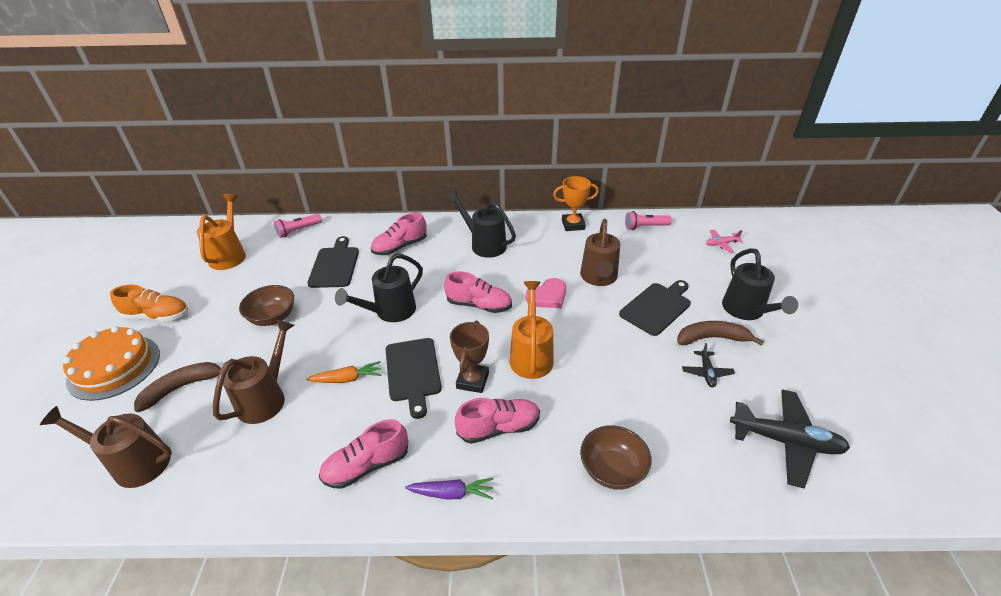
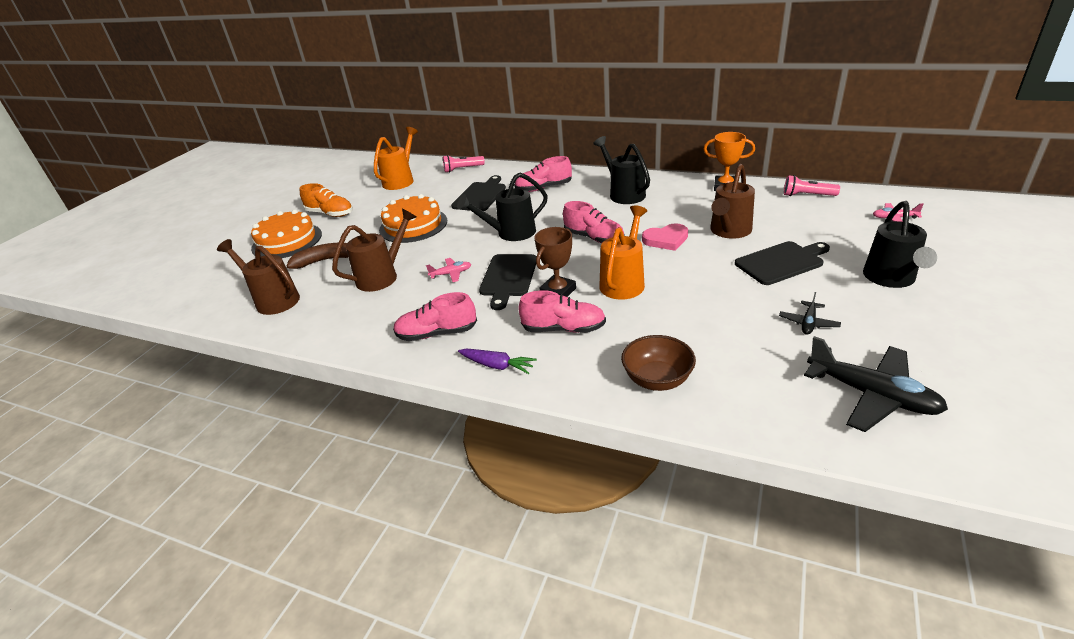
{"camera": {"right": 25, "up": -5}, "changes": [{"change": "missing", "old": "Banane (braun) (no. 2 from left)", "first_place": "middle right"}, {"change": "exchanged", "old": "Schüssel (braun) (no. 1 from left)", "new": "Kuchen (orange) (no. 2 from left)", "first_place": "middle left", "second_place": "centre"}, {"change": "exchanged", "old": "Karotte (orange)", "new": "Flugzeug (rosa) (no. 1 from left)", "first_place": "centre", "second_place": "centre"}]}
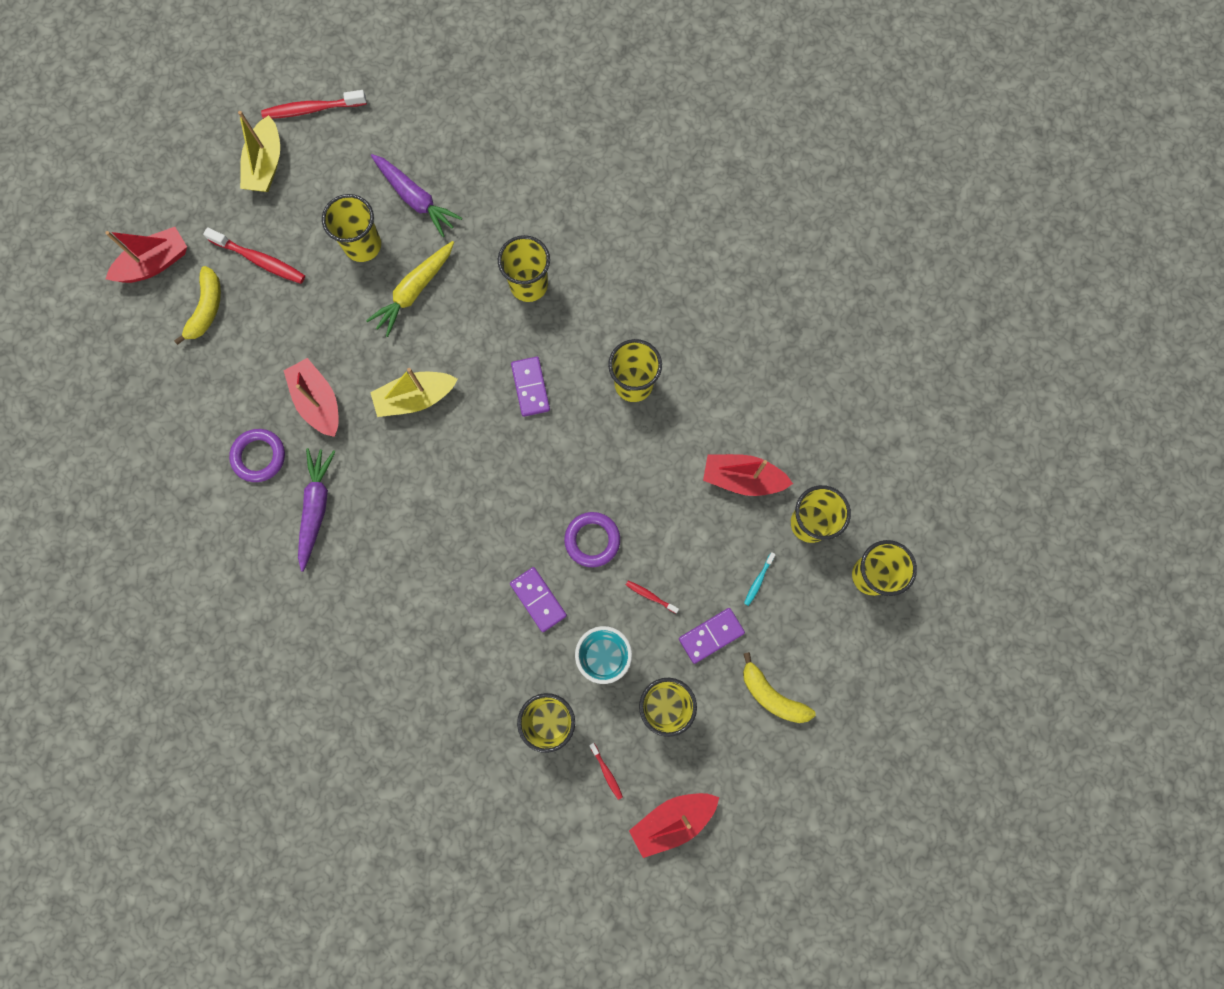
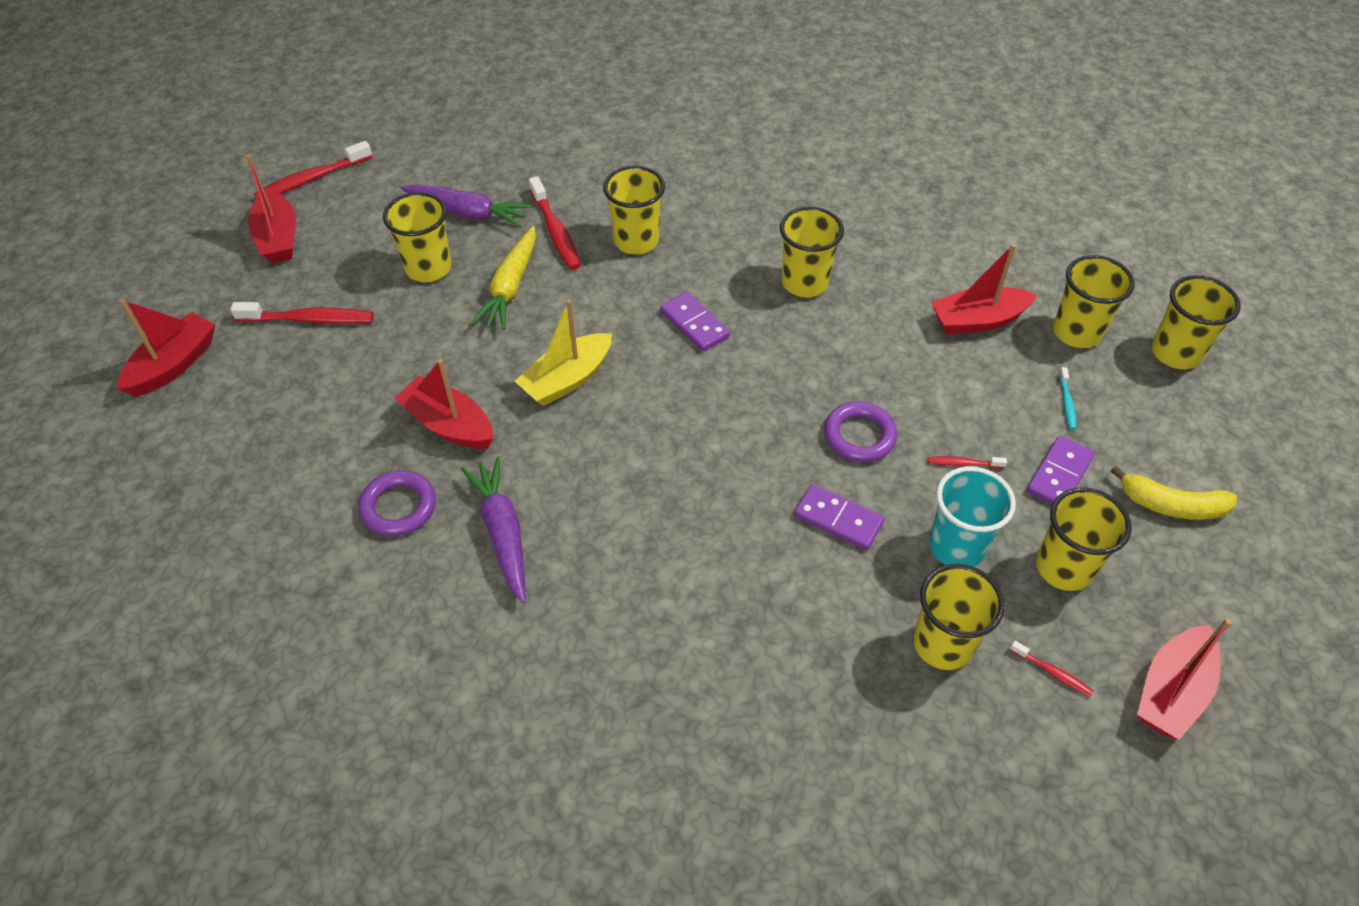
{"camera": {"right": -25, "up": -25}, "changes": [{"change": "missing", "old": "Banane (gelb) (no. 1 from left)", "first_place": "top left"}, {"change": "appeared", "new": "Zahnbürste (rot) (no. 3 from left)", "second_place": "top centre"}, {"change": "colour", "old": "Boot (gelb) (no. 1 from left)", "new": "Boot (rot) (no. 2 from left)", "first_place": "top left", "second_place": "top left"}]}
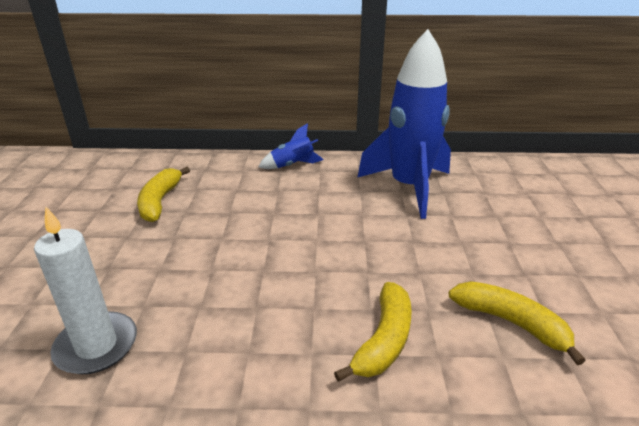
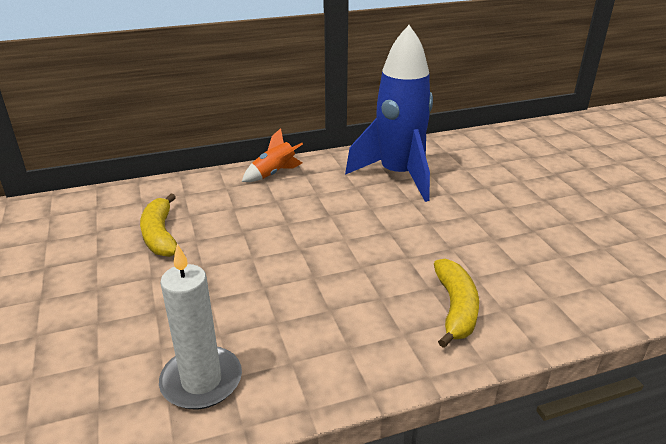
{"camera": {"right": -20, "up": 0}, "changes": [{"change": "missing", "old": "Banane (gelb) (no. 3 from left)", "first_place": "bottom right"}, {"change": "colour", "old": "Rakete (blau) (no. 1 from left)", "new": "Rakete (orange)", "first_place": "centre", "second_place": "centre"}]}
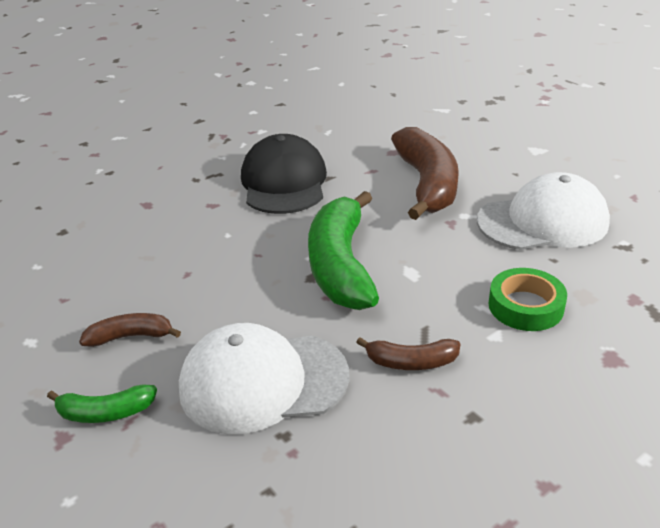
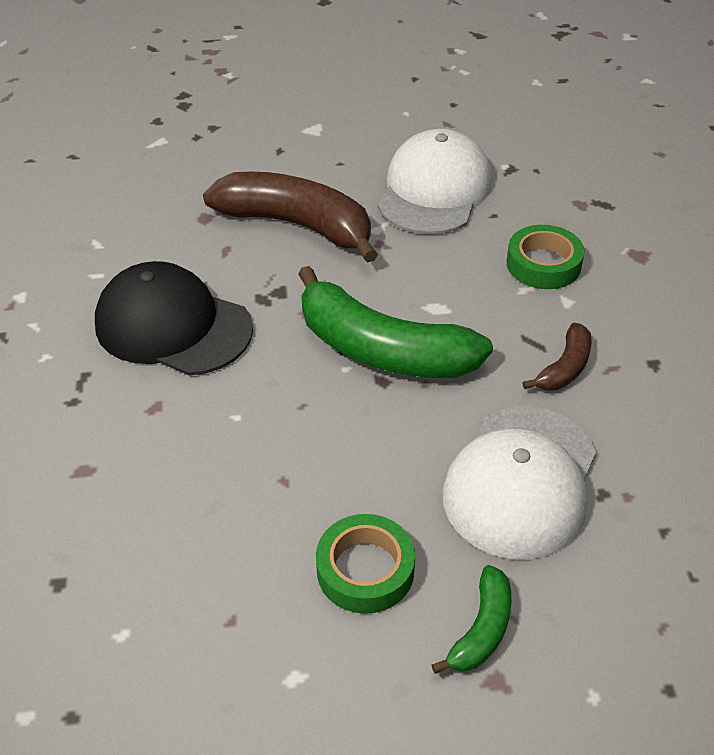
{"camera": {"right": -60, "up": 10}, "changes": [{"change": "exchanged", "old": "Banane (braun) (no. 1 from left)", "new": "Klebeband (grün) (no. 1 from left)", "first_place": "middle left", "second_place": "bottom centre"}]}
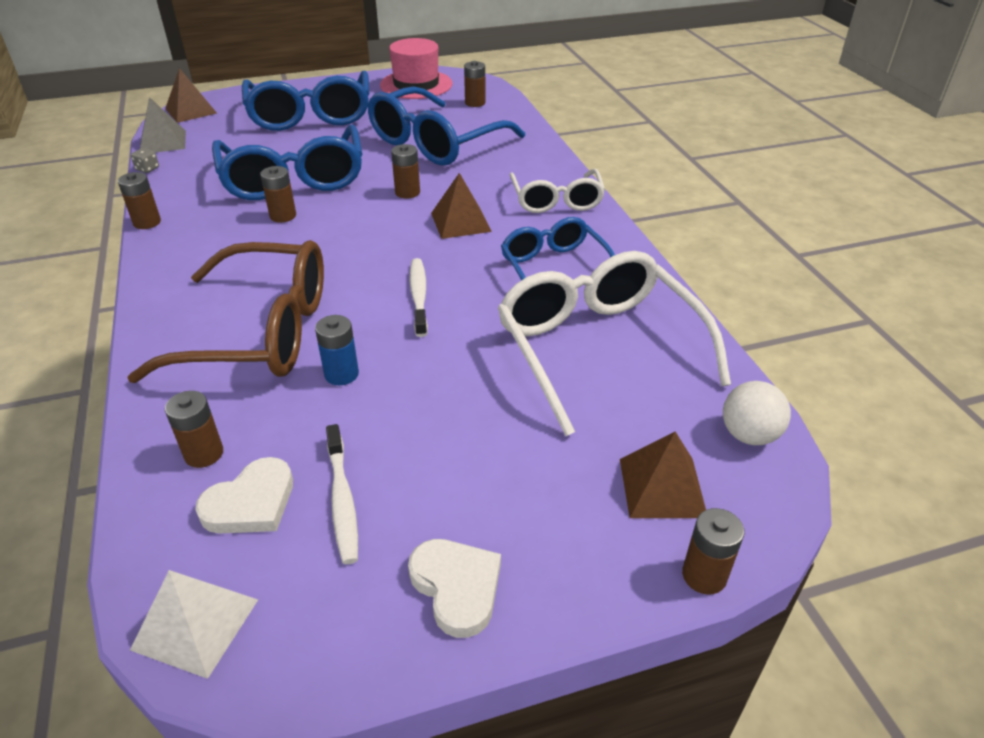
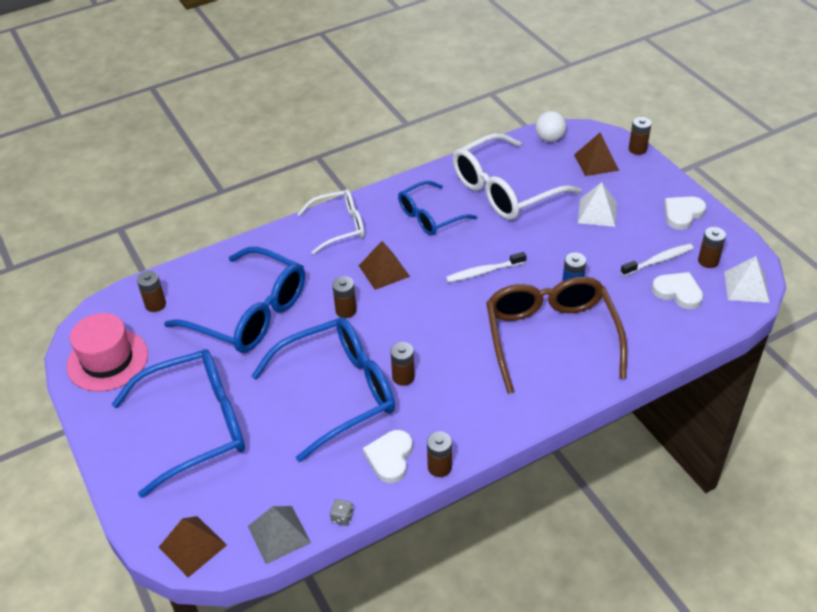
{"camera": {"right": -100, "up": 5}, "changes": [{"change": "appeared", "new": "Herz (weiß) (no. 1 from left)", "second_place": "bottom centre"}, {"change": "appeared", "new": "Pyramide (weiß) (no. 1 from left)", "second_place": "middle right"}, {"change": "relocated", "old": "Batterie (braun) (no. 2 from left in the first image)", "new": "Batterie (braun) (no. 6 from left)", "first_place": "middle left", "second_place": "middle right"}]}
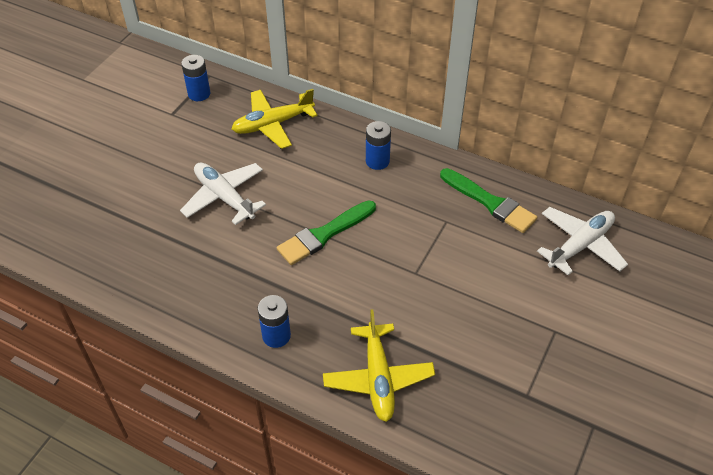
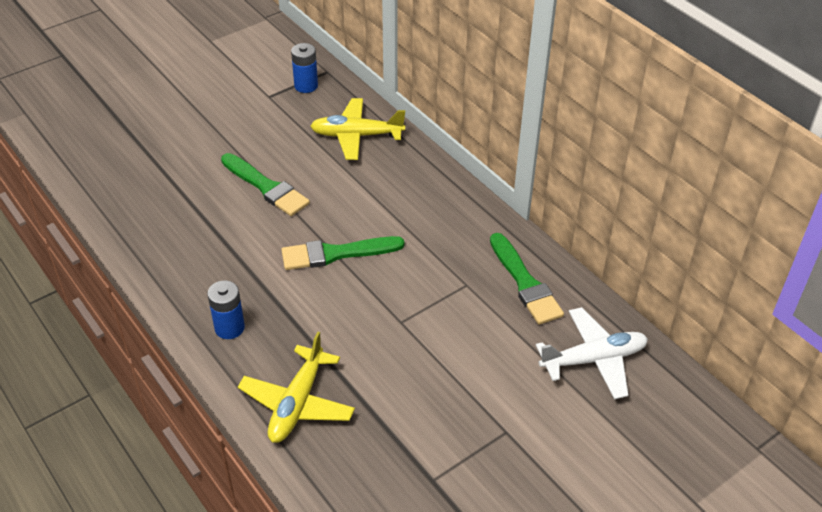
{"camera": {"right": 25, "up": -5}, "changes": [{"change": "missing", "old": "Batterie (blau) (no. 3 from left)", "first_place": "top centre"}, {"change": "exchanged", "old": "Flugzeug (weiß) (no. 1 from left)", "new": "Pinsel (grün) (no. 1 from left)", "first_place": "middle left", "second_place": "middle left"}]}
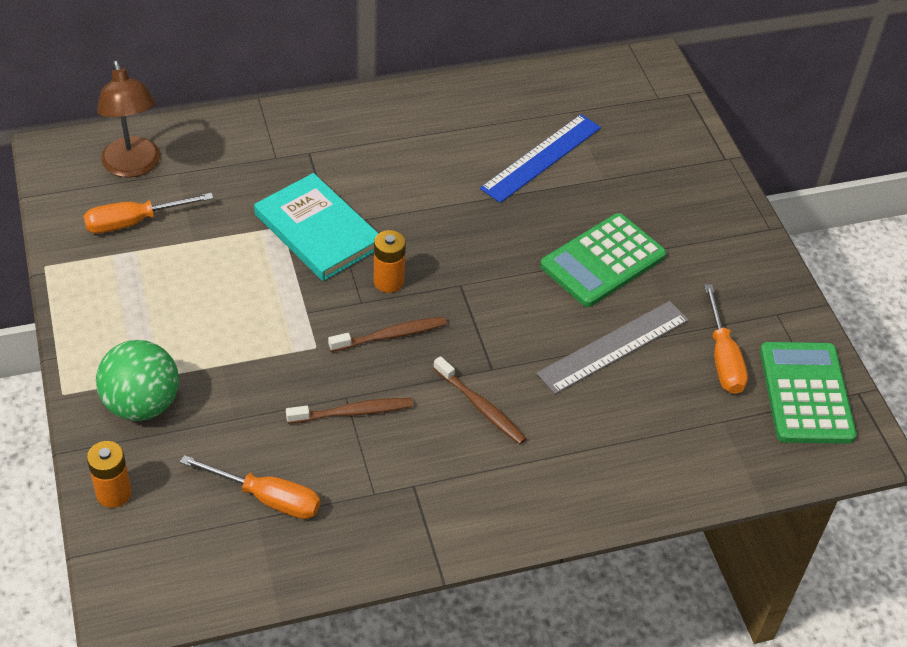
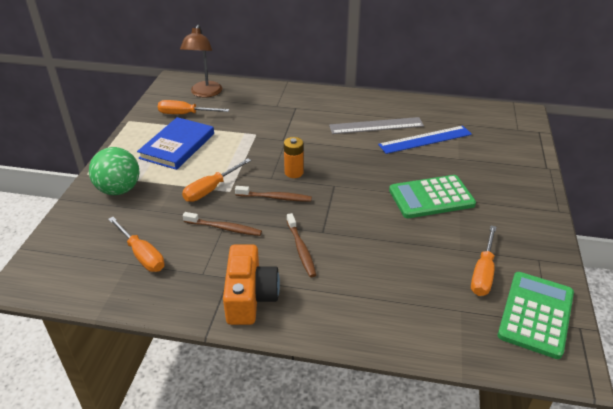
{"camera": {"right": 30, "up": -10}, "changes": [{"change": "missing", "old": "Batterie (orange) (no. 1 from left)", "first_place": "bottom left"}, {"change": "missing", "old": "Buch (türkis)", "first_place": "centre"}, {"change": "appeared", "new": "Buch (blau)", "second_place": "middle left"}, {"change": "appeared", "new": "Schraubenzieher (orange) (no. 3 from left)", "second_place": "centre"}, {"change": "appeared", "new": "Kamera (orange)", "second_place": "bottom centre"}, {"change": "relocated", "old": "Lineal (grau)", "first_place": "middle right", "second_place": "top centre"}]}
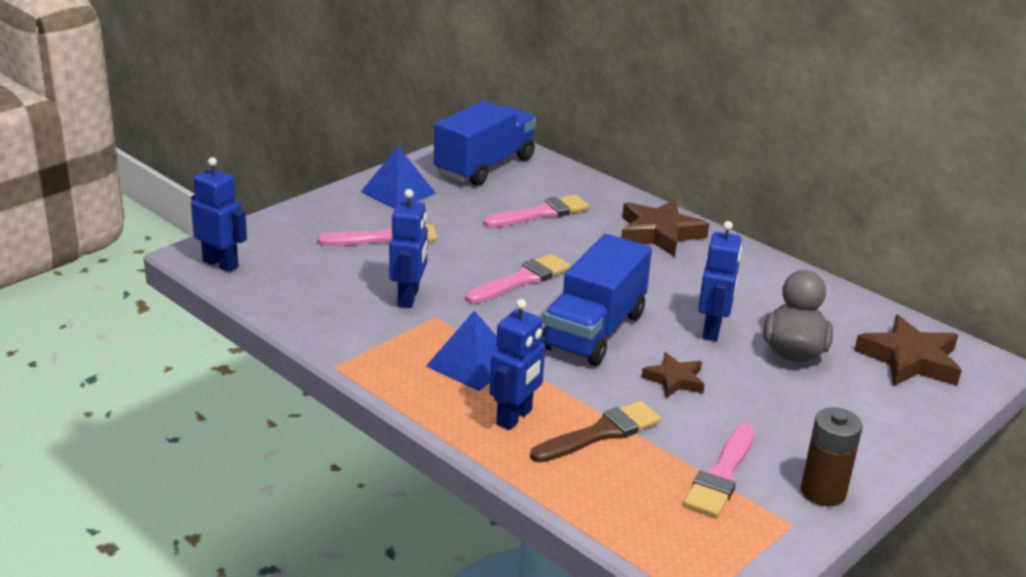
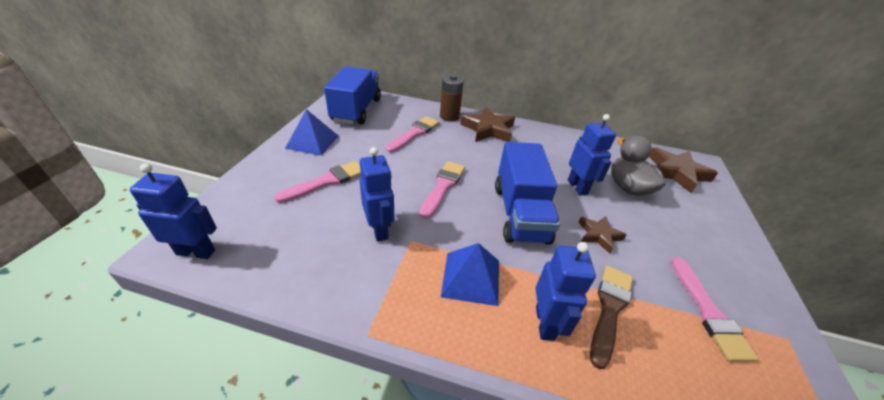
{"camera": {"right": -30, "up": 10}, "changes": [{"change": "relocated", "old": "Batterie (braun)", "first_place": "bottom right", "second_place": "top centre"}]}
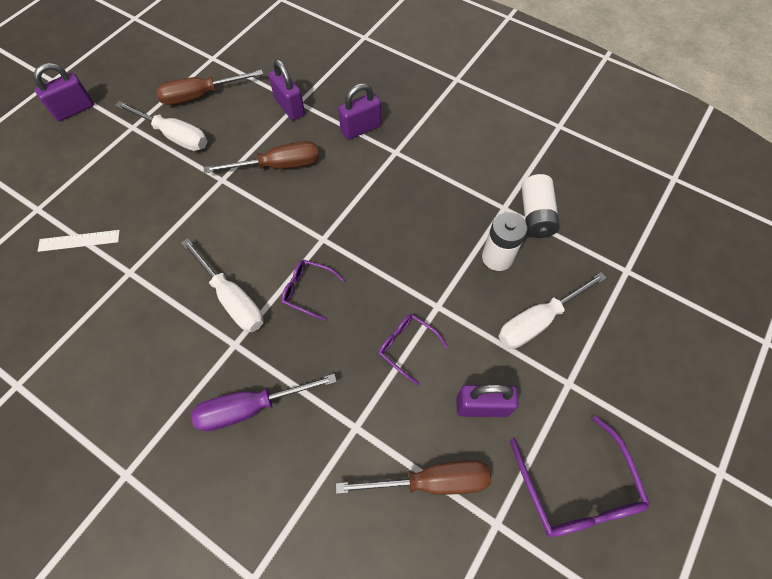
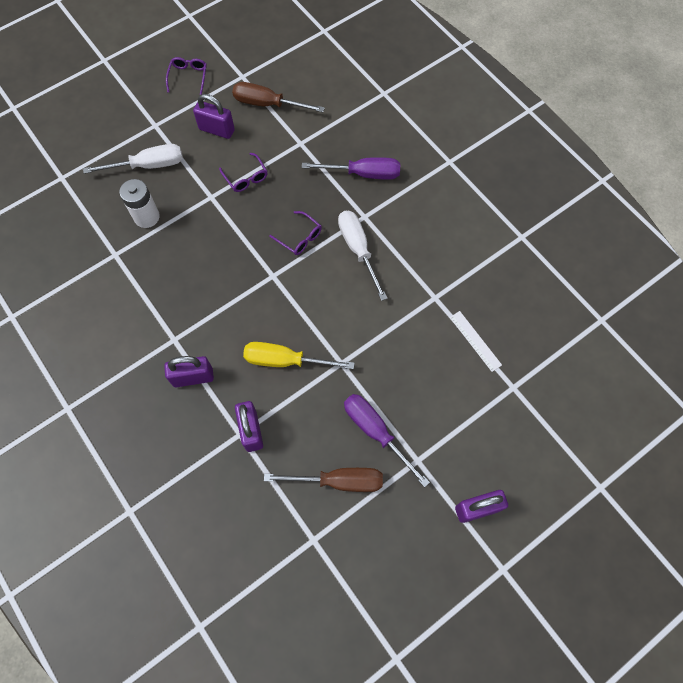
{"camera": {"right": -160, "up": 5}, "changes": [{"change": "missing", "old": "Batterie (weiß) (no. 2 from left)", "first_place": "middle right"}, {"change": "colour", "old": "Schraubenzieher (weiß) (no. 1 from left)", "new": "Schraubenzieher (lila) (no. 2 from left)", "first_place": "top left", "second_place": "centre"}, {"change": "colour", "old": "Schraubenzieher (braun) (no. 2 from left)", "new": "Schraubenzieher (gelb)", "first_place": "top centre", "second_place": "centre"}, {"change": "spun", "old": "Lineal (weiß)", "first_place": "middle left", "second_place": "middle right", "degrees": 45}, {"change": "size", "old": "Brille (lila) (no. 3 from left in the first image)", "first_place": "bottom right", "second_place": "top left", "factor": 0.58}]}
